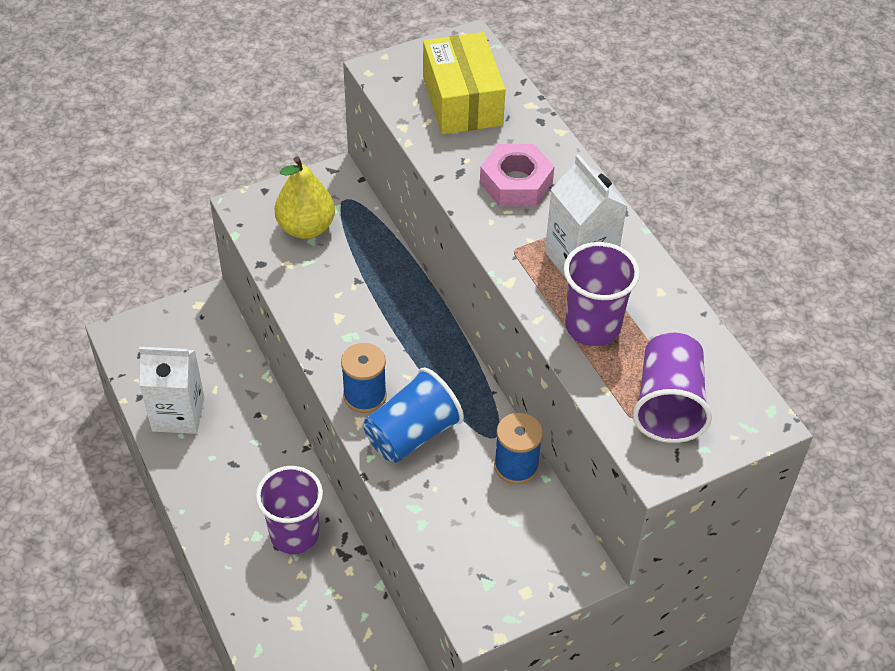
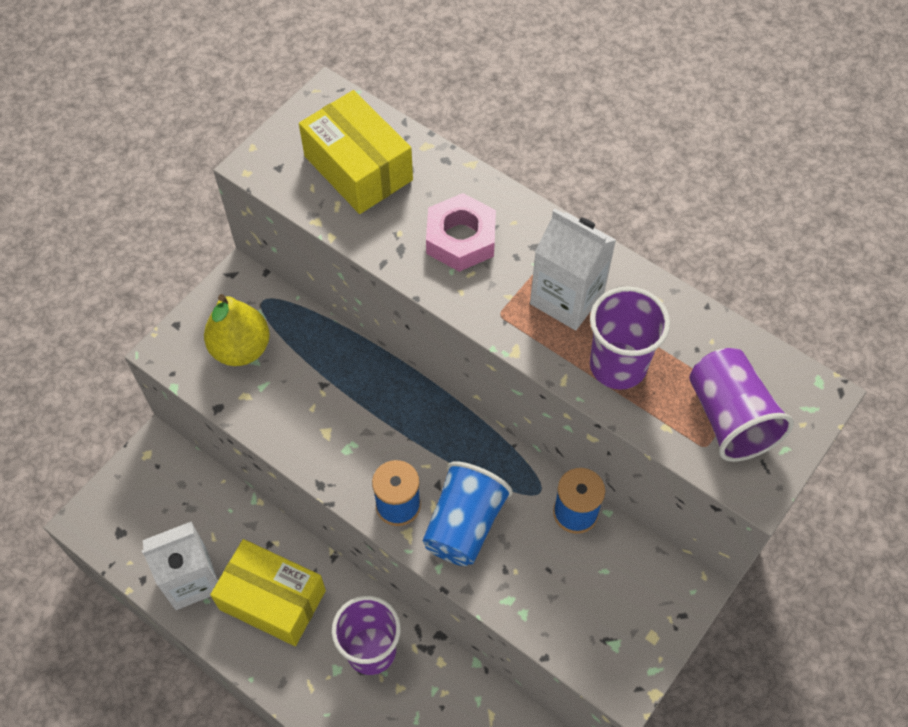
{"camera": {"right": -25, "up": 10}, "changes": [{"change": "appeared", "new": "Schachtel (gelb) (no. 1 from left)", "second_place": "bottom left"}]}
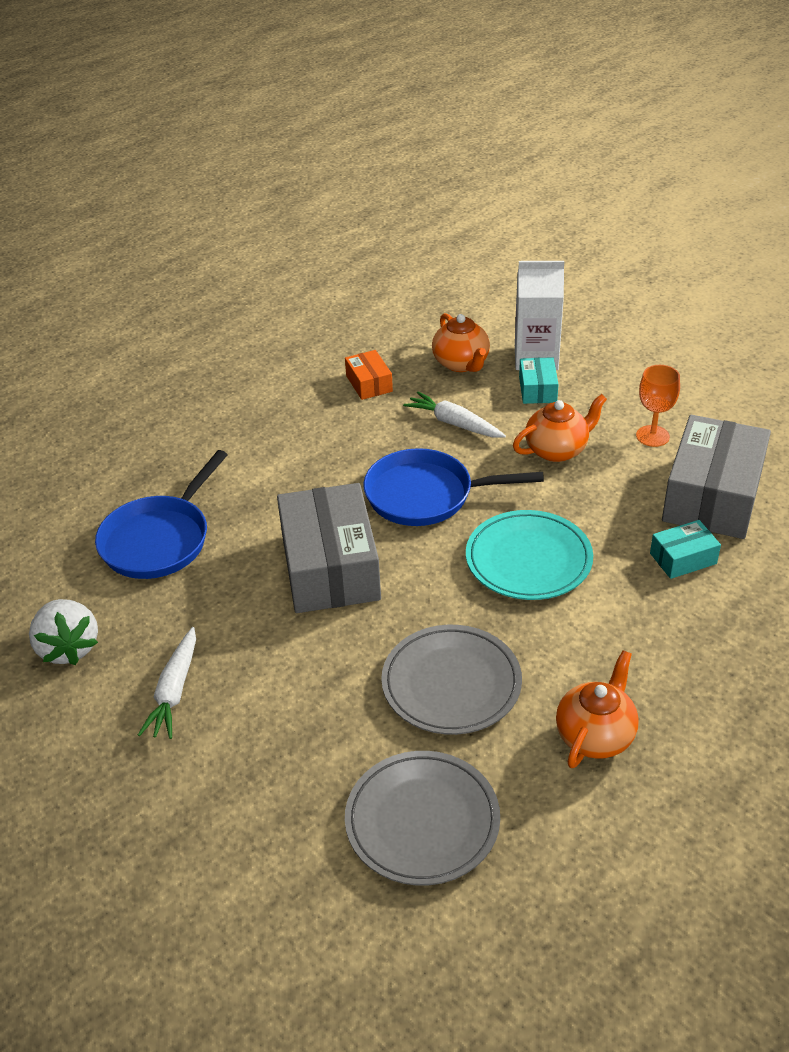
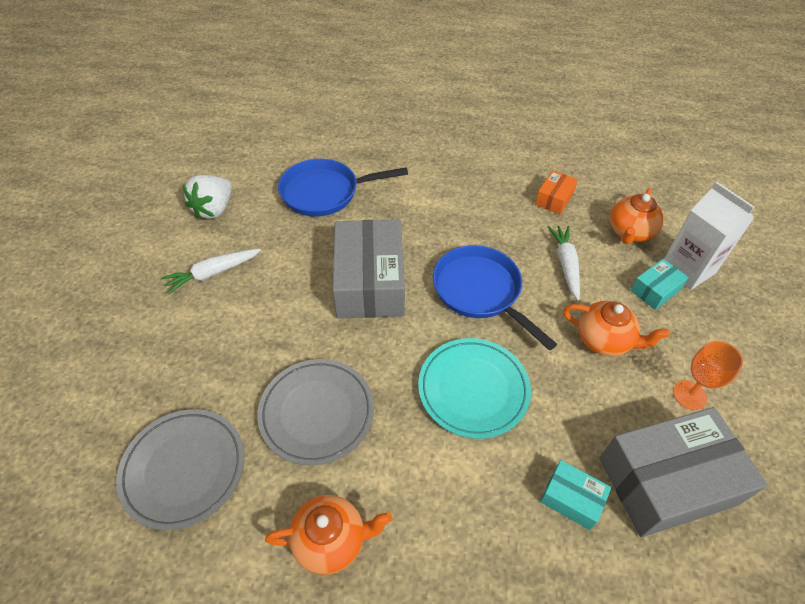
{"camera": {"right": 50, "up": 10}, "changes": [{"change": "spun", "old": "Schachtel (grau) (no. 1 from left)", "first_place": "centre", "second_place": "centre", "degrees": -45}]}
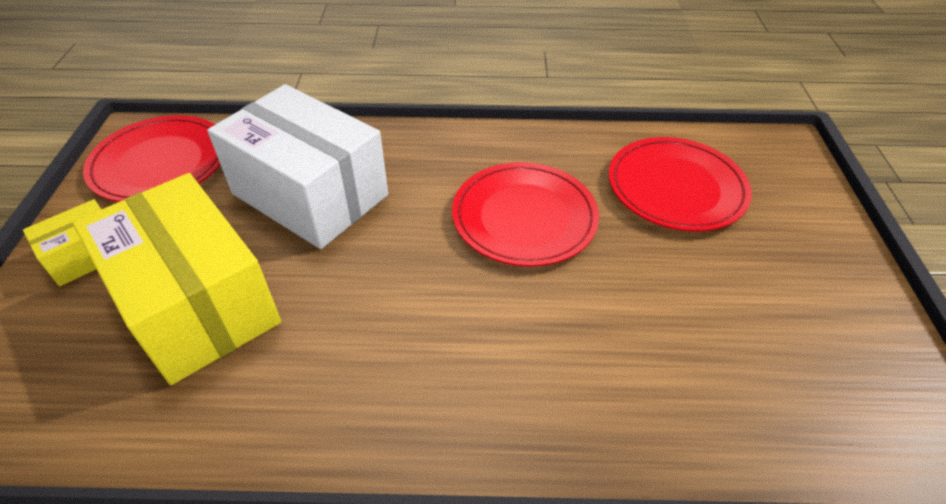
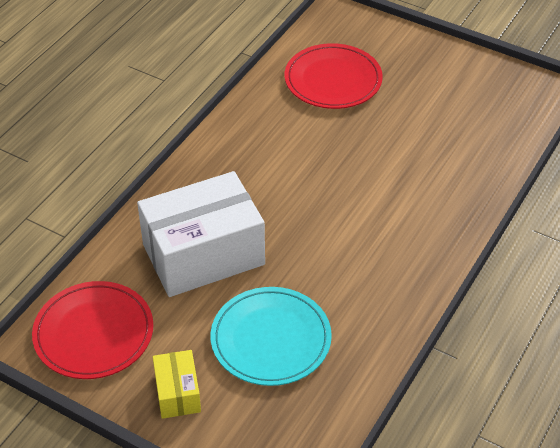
{"camera": {"right": -60, "up": 0}, "changes": [{"change": "missing", "old": "Teller (rot) (no. 2 from left)", "first_place": "centre"}, {"change": "exchanged", "old": "Schachtel (gelb) (no. 2 from left)", "new": "Teller (türkis)", "first_place": "middle left", "second_place": "bottom centre"}]}
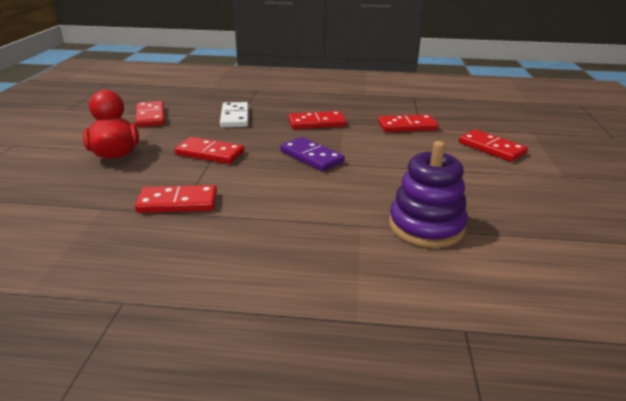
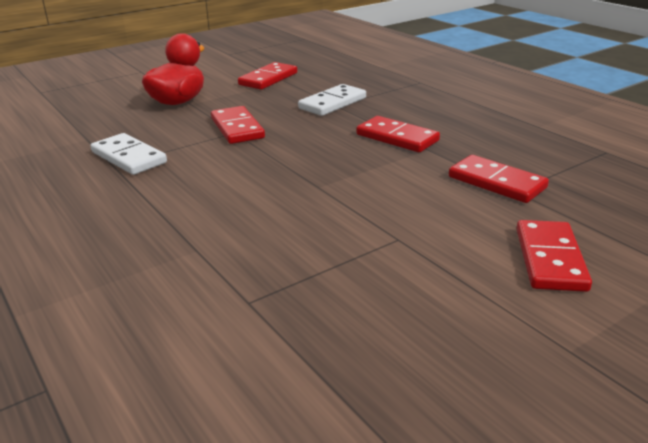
{"camera": {"right": 50, "up": 0}, "changes": [{"change": "missing", "old": "Dominostein (lila)", "first_place": "centre"}, {"change": "missing", "old": "Stapelspielzeug (lila)", "first_place": "middle right"}, {"change": "colour", "old": "Dominostein (rot) (no. 2 from left)", "new": "Dominostein (weiß) (no. 1 from left)", "first_place": "middle left", "second_place": "middle left"}]}
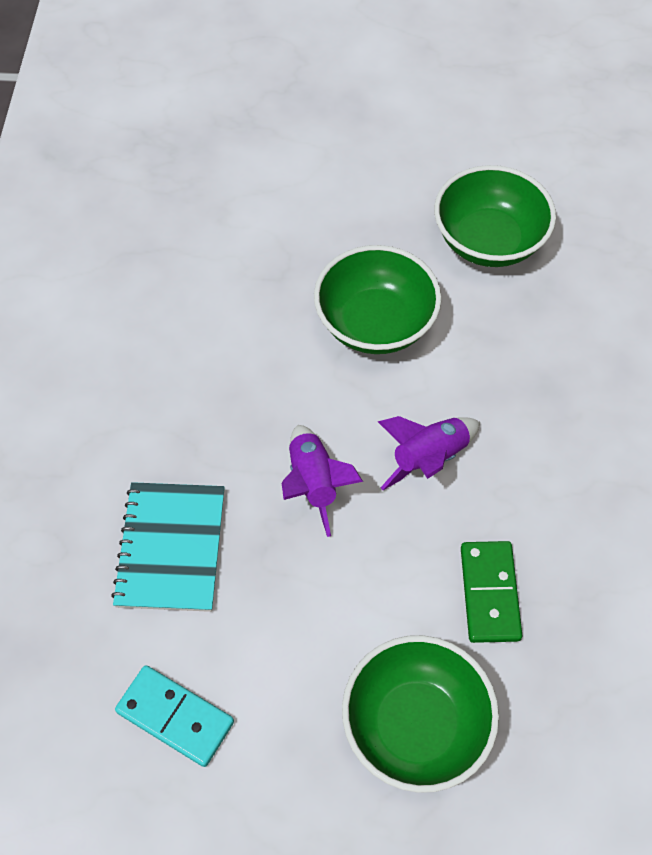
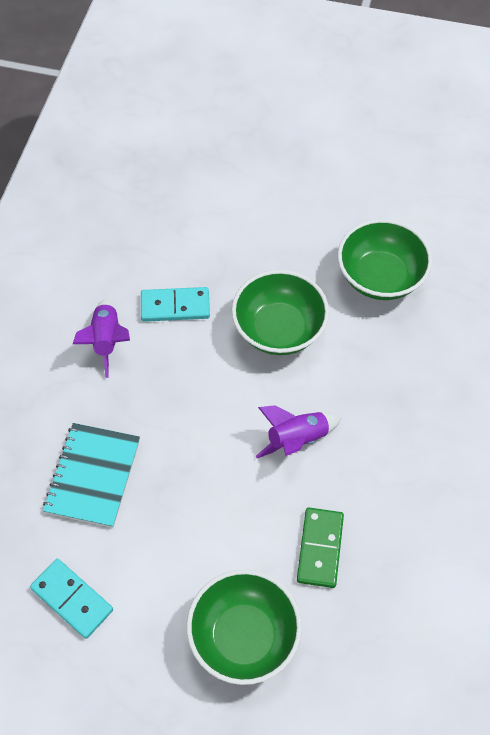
{"camera": {"right": 10, "up": 0}, "changes": [{"change": "appeared", "new": "Dominostein (türkis) (no. 2 from left)", "second_place": "centre"}, {"change": "relocated", "old": "Rakete (lila) (no. 1 from left)", "first_place": "centre", "second_place": "middle left"}]}
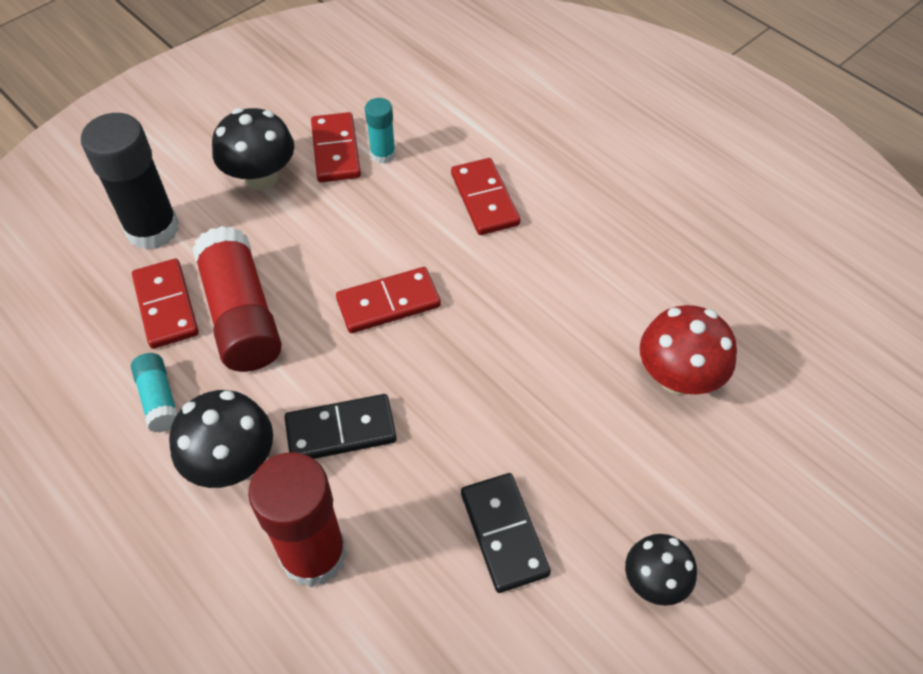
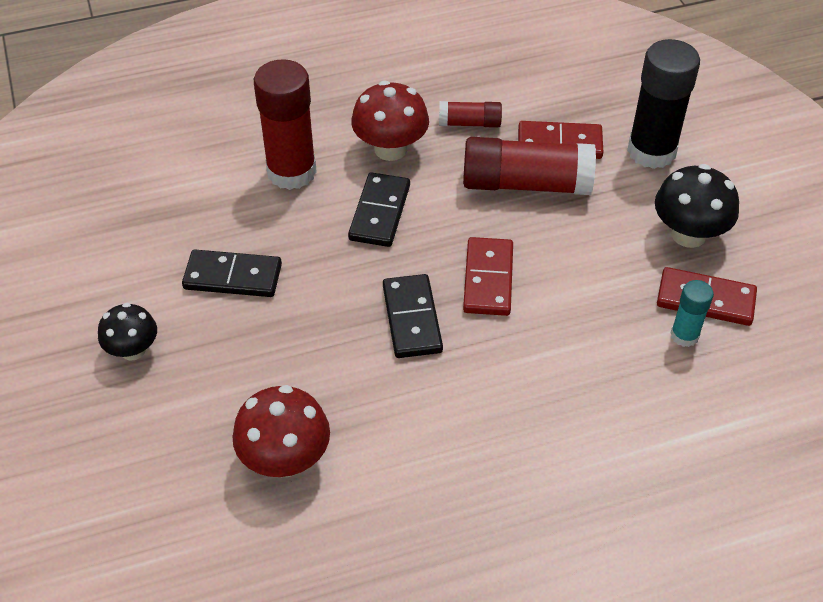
{"camera": {"right": 115, "up": -5}, "changes": [{"change": "missing", "old": "Dominostein (rot) (no. 4 from left)", "first_place": "top centre"}, {"change": "appeared", "new": "Dominostein (schwarz) (no. 3 from left)", "second_place": "centre"}, {"change": "colour", "old": "Klebestift (türkis) (no. 1 from left)", "new": "Klebestift (rot) (no. 2 from left)", "first_place": "middle left", "second_place": "top centre"}, {"change": "colour", "old": "Pilz (schwarz) (no. 1 from left)", "new": "Pilz (rot) (no. 2 from left)", "first_place": "middle left", "second_place": "top centre"}]}
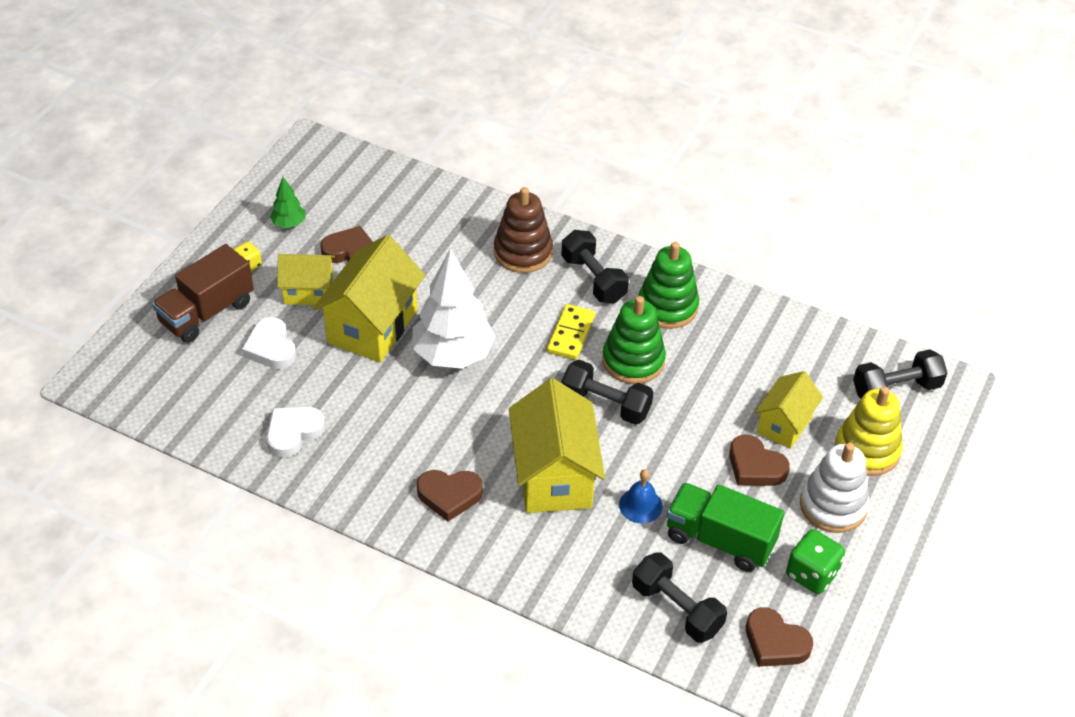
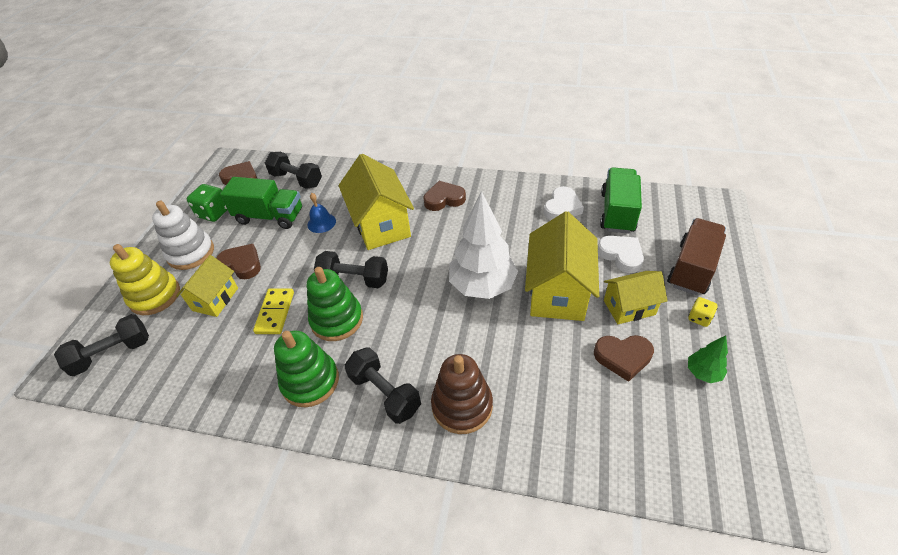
{"camera": {"right": 170, "up": 0}, "changes": [{"change": "appeared", "new": "Lastwagen (grün) (no. 2 from left)", "second_place": "middle right"}, {"change": "relocated", "old": "Dominostein (gelb)", "first_place": "centre", "second_place": "middle left"}]}
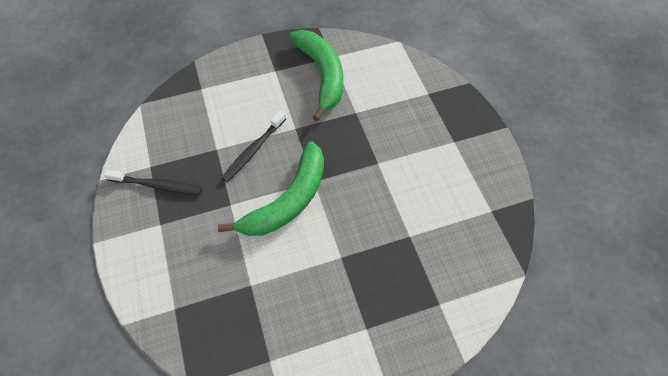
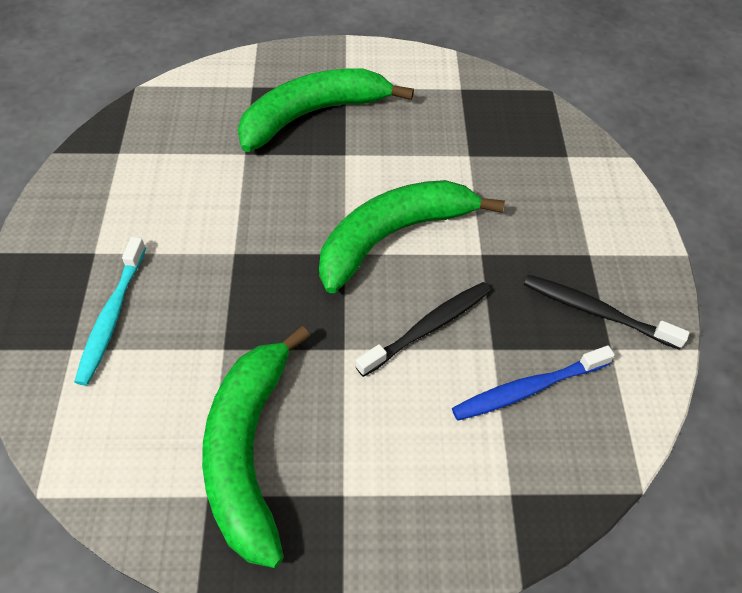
{"camera": {"right": -165, "up": -5}, "changes": [{"change": "appeared", "new": "Zahnbürste (türkis)", "second_place": "middle left"}, {"change": "appeared", "new": "Banane (grün) (no. 2 from left)", "second_place": "top centre"}, {"change": "appeared", "new": "Zahnbürste (blau)", "second_place": "middle right"}]}
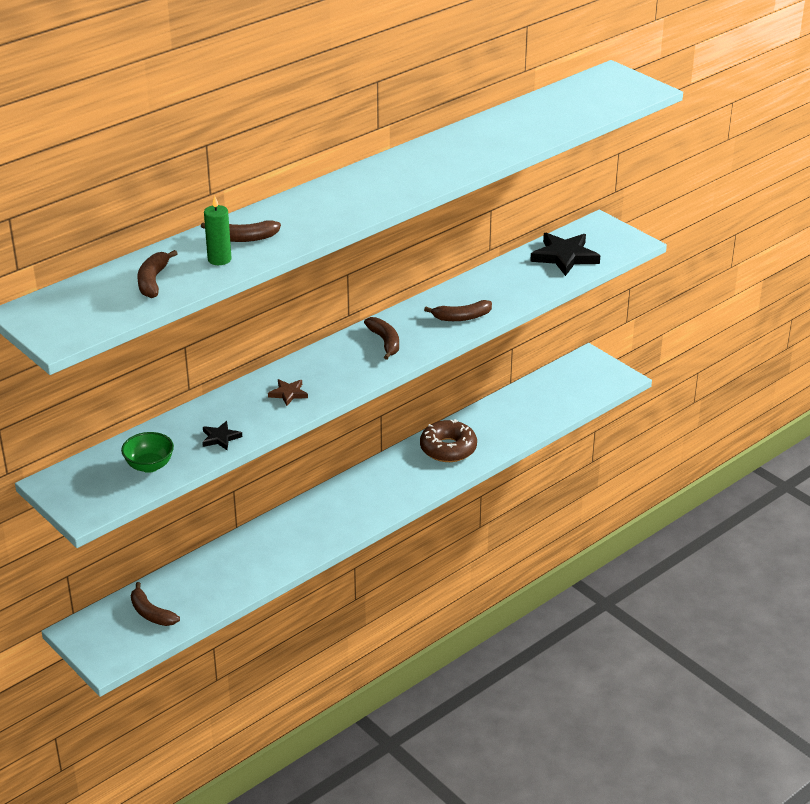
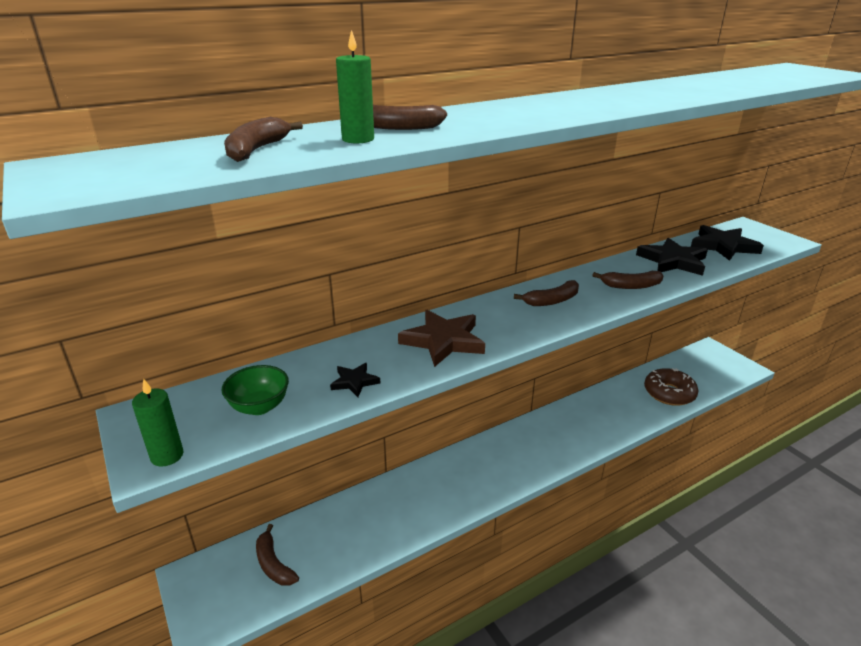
{"camera": {"right": 10, "up": -5}, "changes": [{"change": "appeared", "new": "Kerze (grün) (no. 1 from left)", "second_place": "middle left"}, {"change": "appeared", "new": "Stern (schwarz) (no. 2 from left)", "second_place": "middle right"}, {"change": "relocated", "old": "Donut (braun)", "first_place": "centre", "second_place": "middle right"}, {"change": "spun", "old": "Banane (braun) (no. 4 from left)", "first_place": "centre", "second_place": "centre", "degrees": 75}, {"change": "size", "old": "Stern (braun)", "first_place": "centre", "second_place": "centre", "factor": 1.94}]}
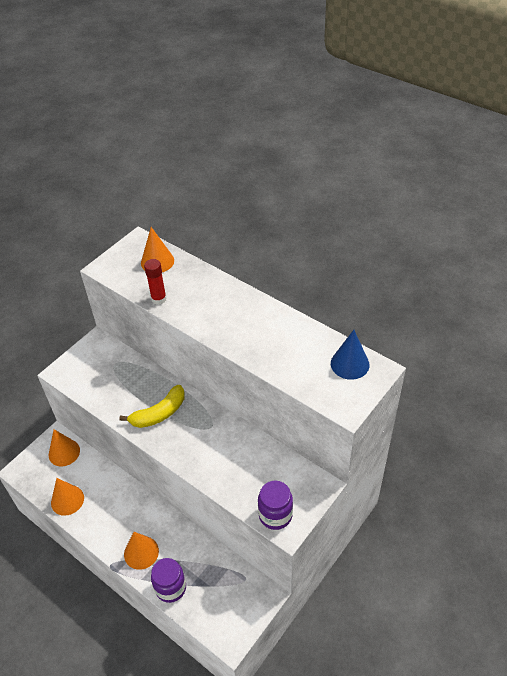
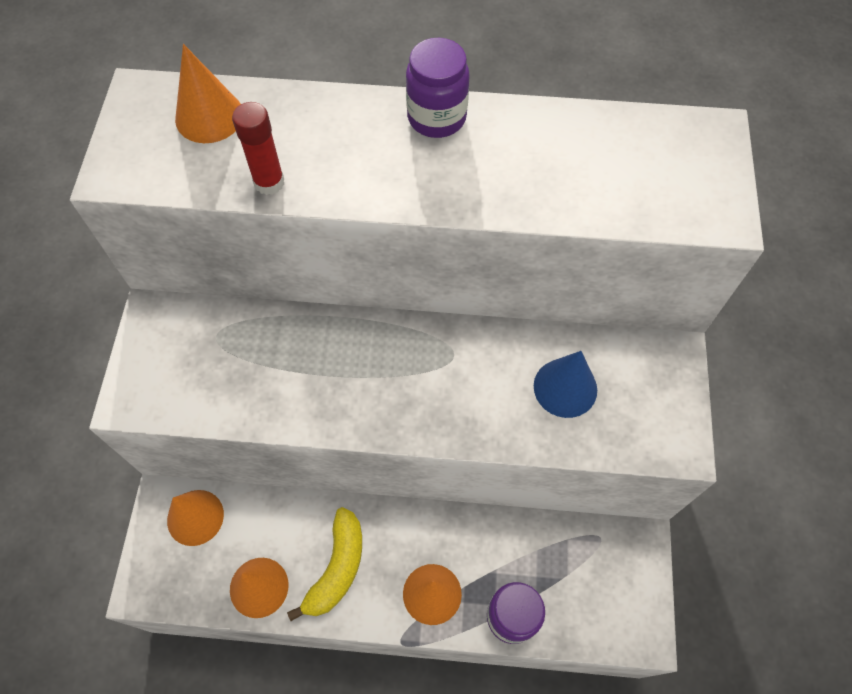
{"camera": {"right": -35, "up": 15}, "changes": [{"change": "relocated", "old": "Banane (gelb)", "first_place": "middle left", "second_place": "bottom centre"}, {"change": "relocated", "old": "Einmachglas (lila) (no. 2 from left in the first image)", "new": "Einmachglas (lila) (no. 1 from left)", "first_place": "bottom centre", "second_place": "top centre"}, {"change": "relocated", "old": "Kegel (blau)", "first_place": "middle right", "second_place": "centre"}]}
